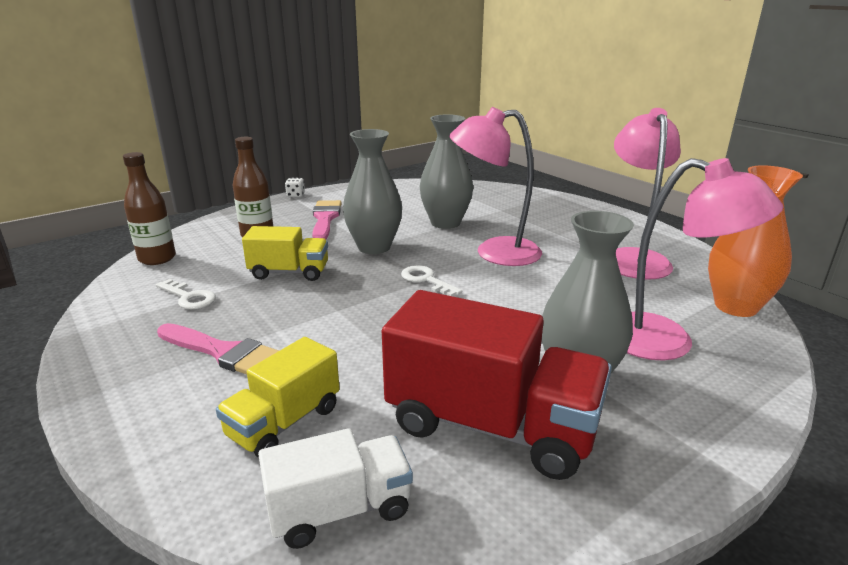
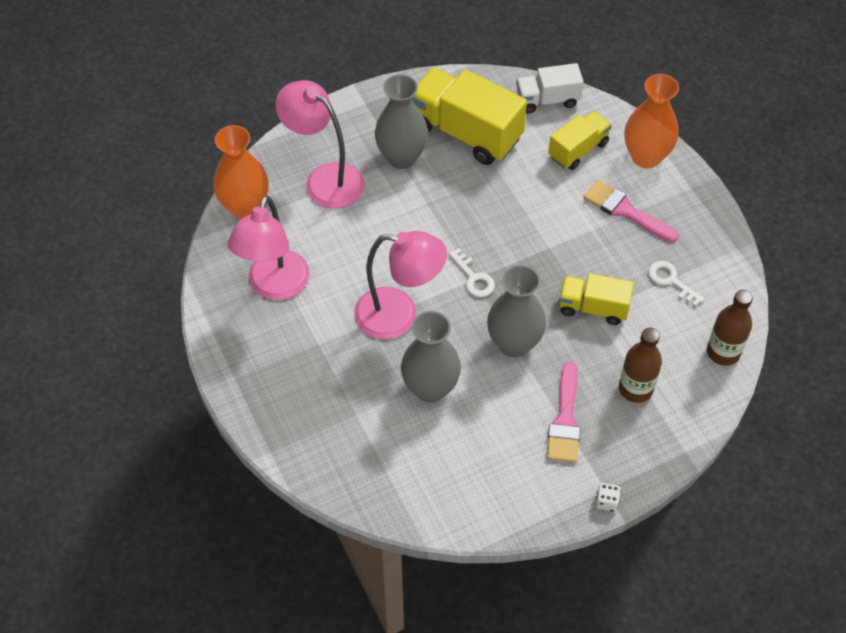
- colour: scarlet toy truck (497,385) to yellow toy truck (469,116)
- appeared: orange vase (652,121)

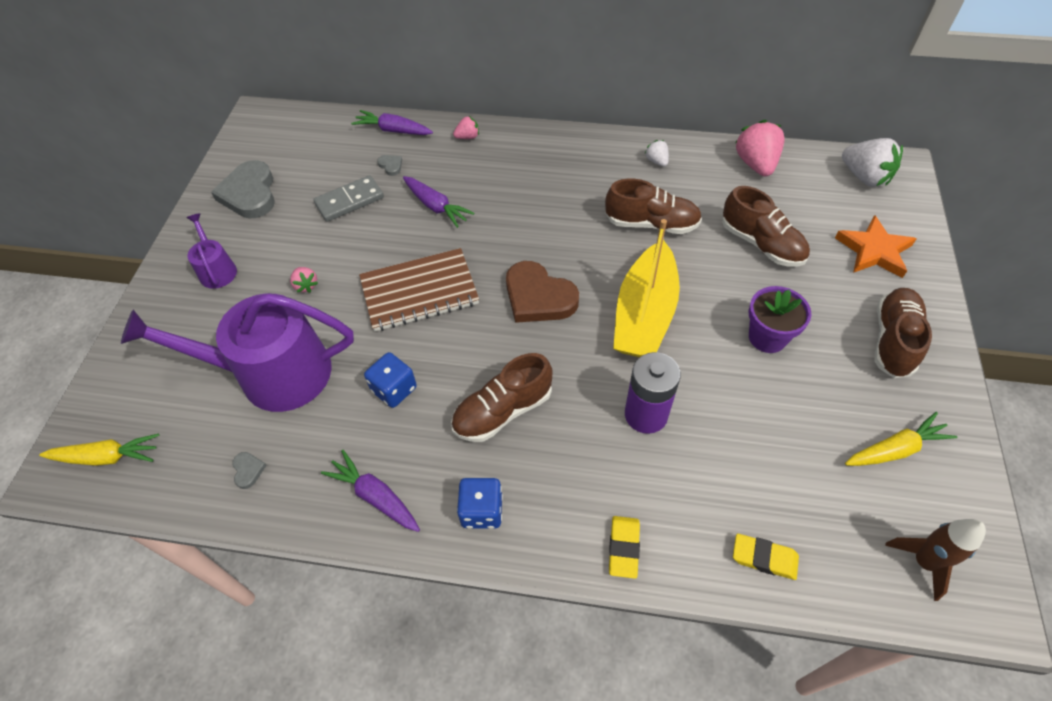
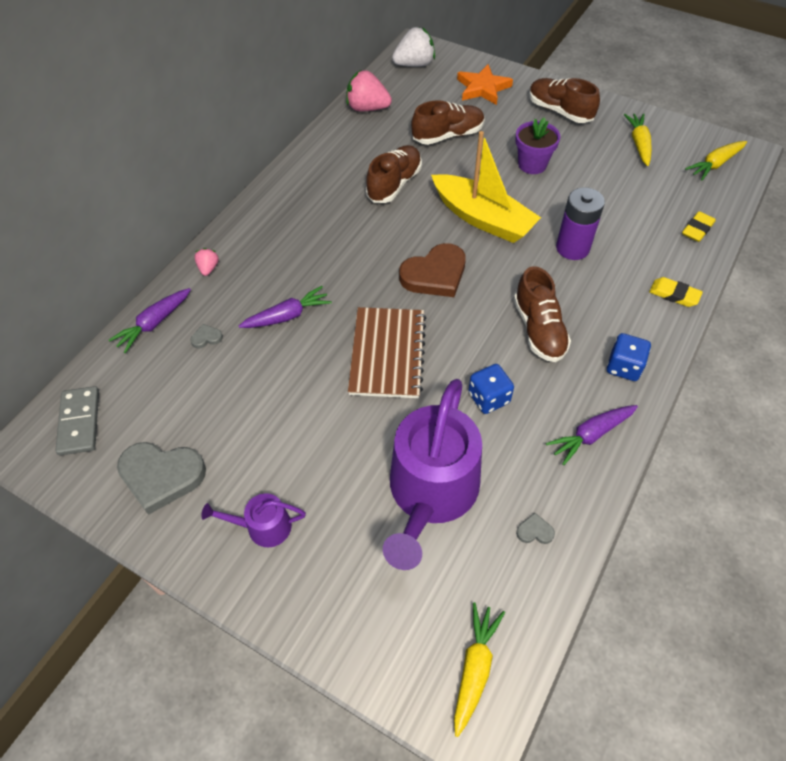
- missing: pink strawberry (304,280)
- relocated: ash-grey domino (348,198) to (77,421)
- missing: white strawberry (656,153)
- exchanged: russet rocket (935,560) to yellow root vegetable (716,160)

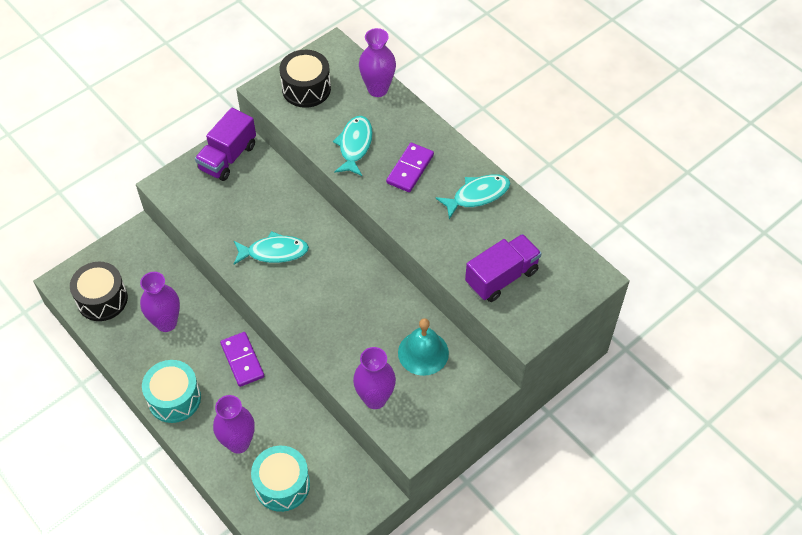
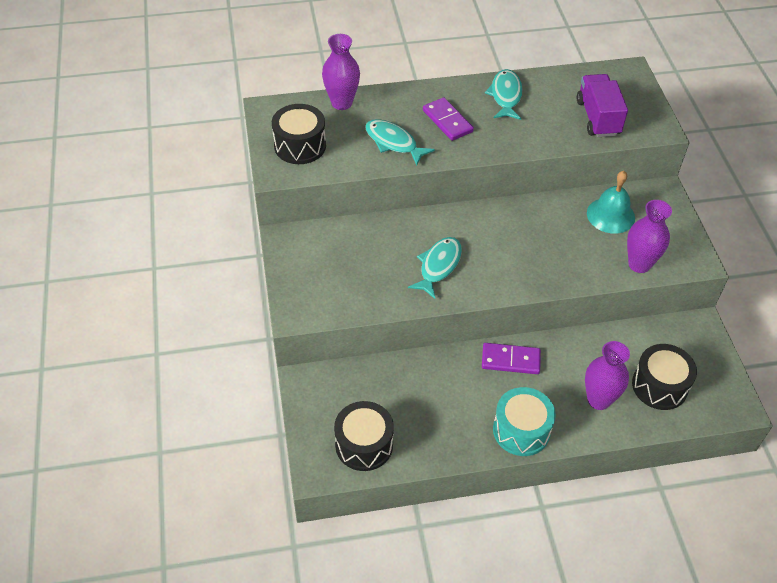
- missing: purple vase (160,302)
- missing: purple toy truck (225,144)
- colour: aqua drum (280,479) to ebony drum (664,377)

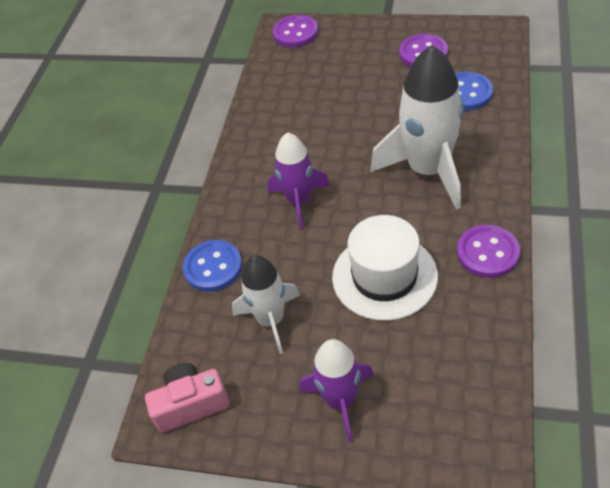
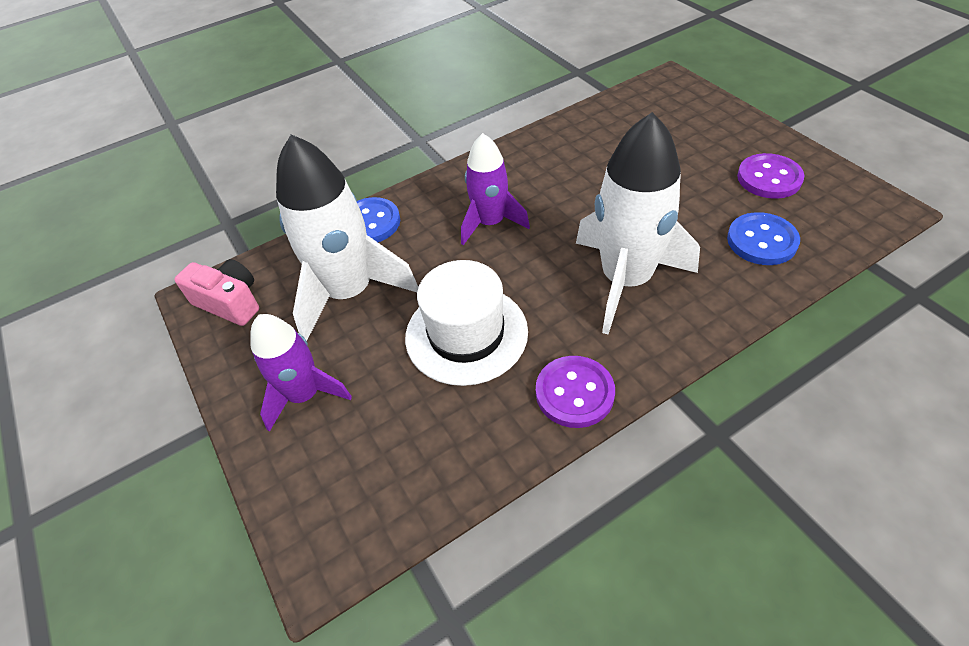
- size: white rocket (266,304) = (347,237) x1.63
- missing: purple shirt button (295,31)

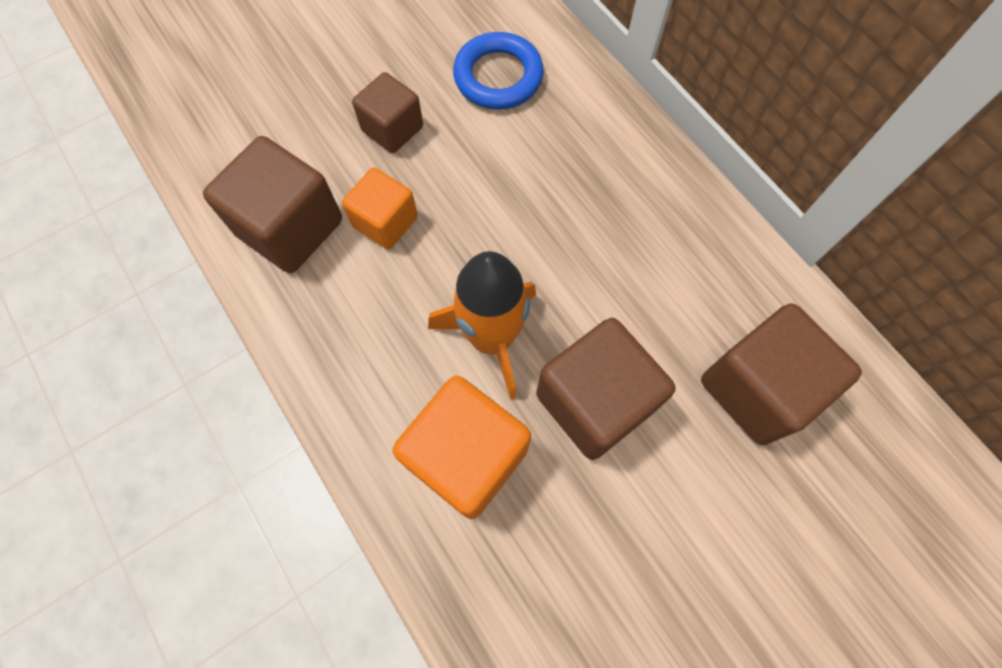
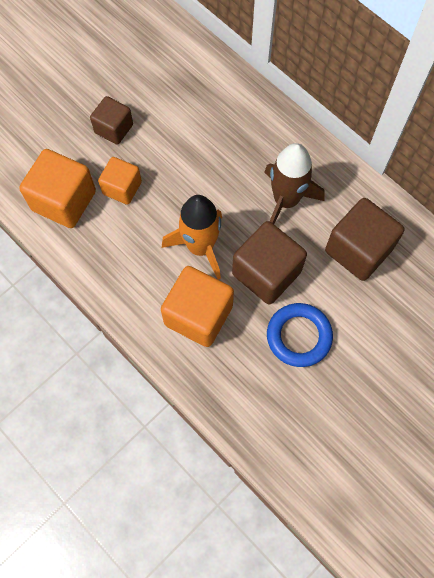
- colour: russet cube (272,204) to orange cube (57,188)
- relocated: royal blue hoop (498,70) to (300,335)
- appeared: russet rocket (294,183)

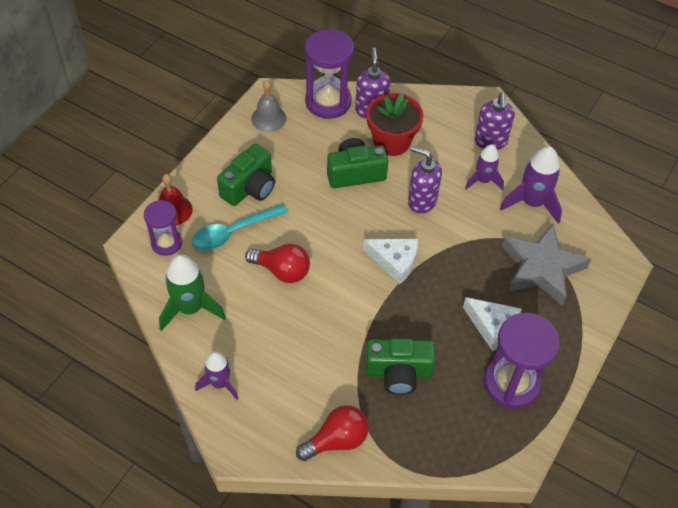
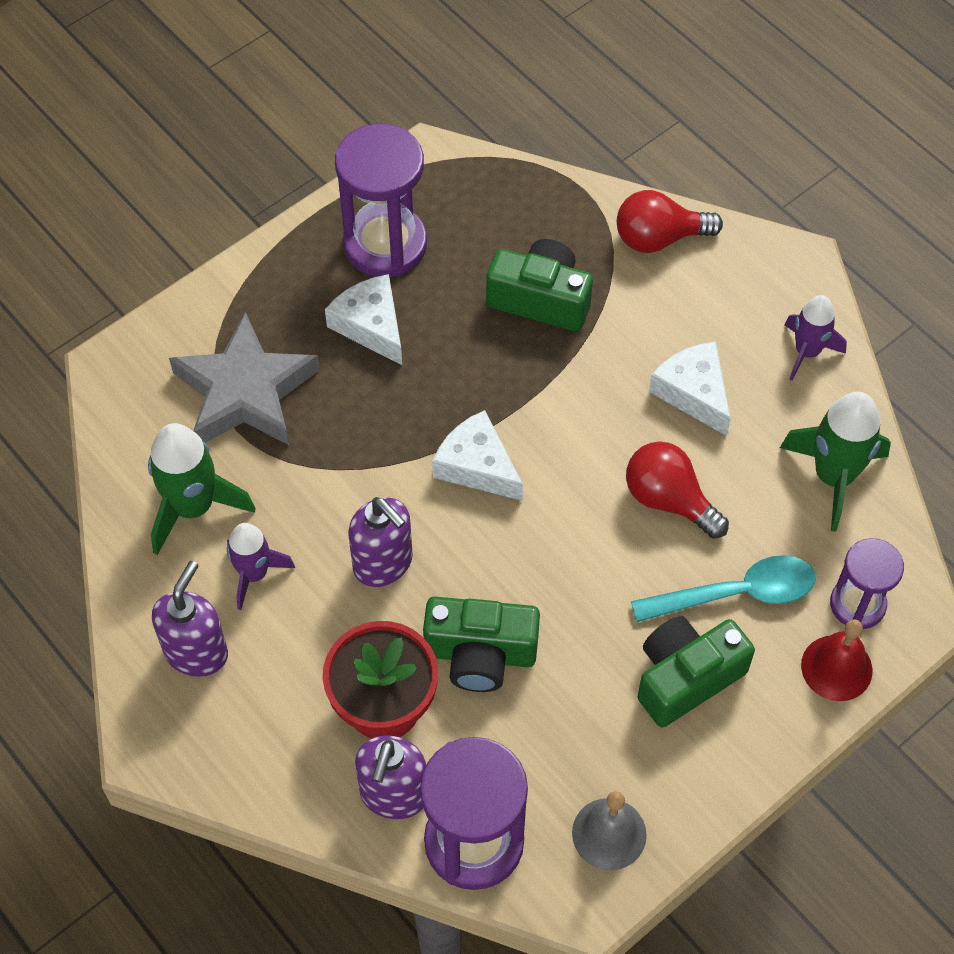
- colour: purple rocket (531,185) to green rocket (202,489)
- appeared: white cheese (690,389)

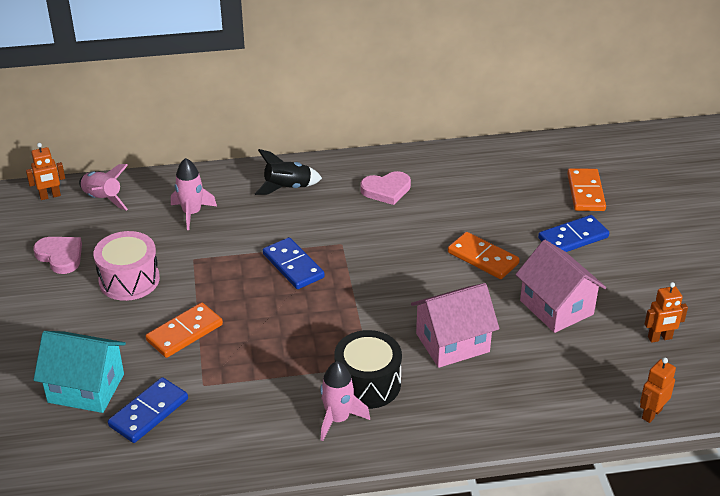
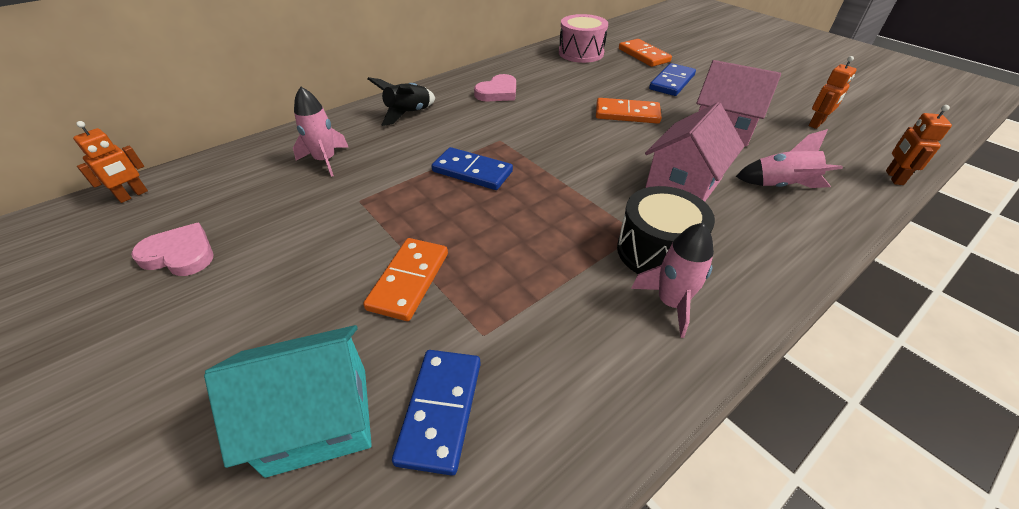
- relocated: pink rocket (103,187) to (789,158)
- relocated: pink drum (126,266) to (583,38)

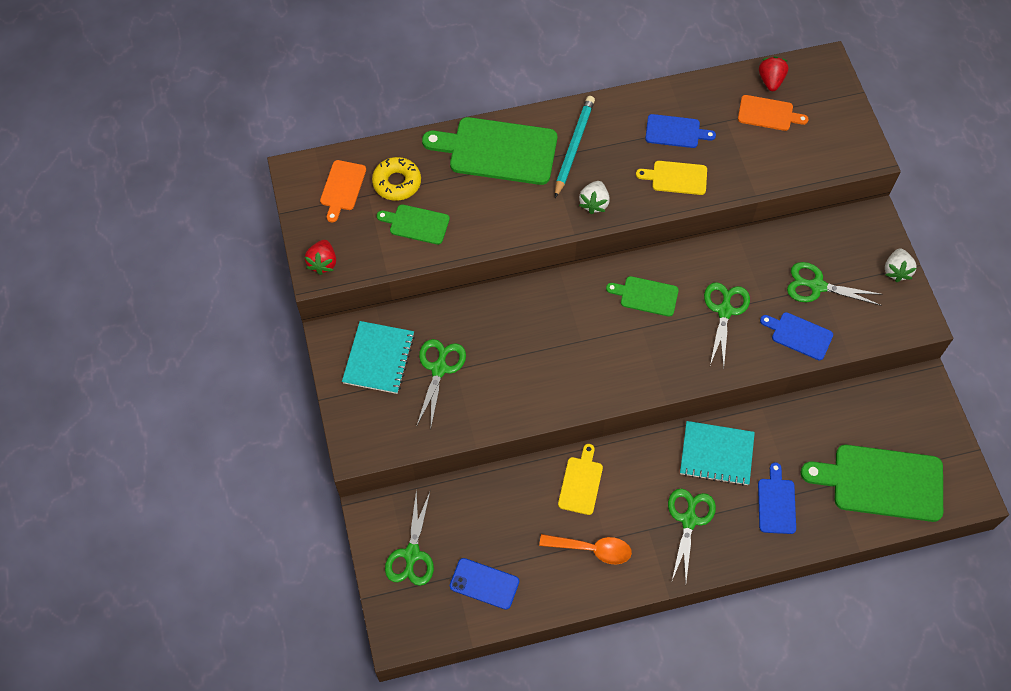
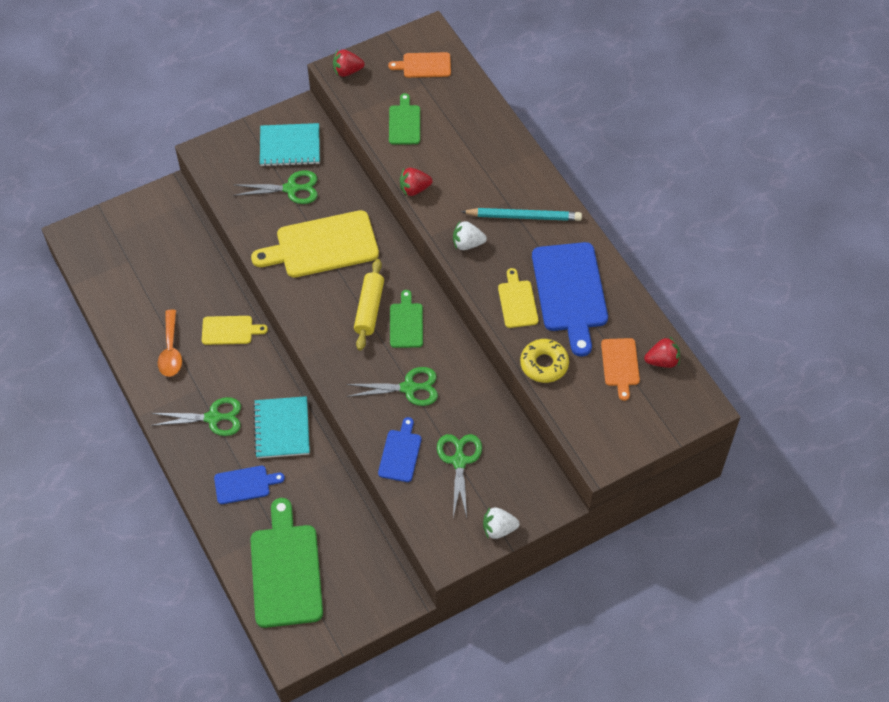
- relocated: yellow doughnut (396,179) to (544,361)
- missing: green shears (409,538)
- missing: green bread board (489,151)
- missing: royal blue phone (484,584)
- size: royal blue bread board (680,131) = (570,299) x1.91
- appeared: yellow bread board (315,244)
- appeared: yellow pastry roller (369,305)
- appeared: scarlet strawberry (416,182)

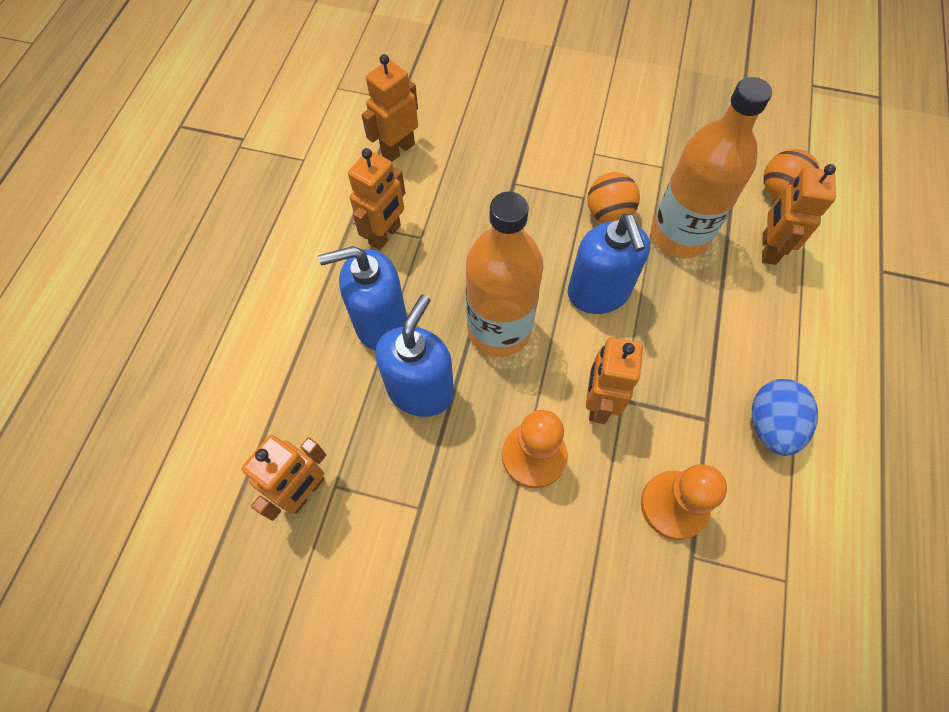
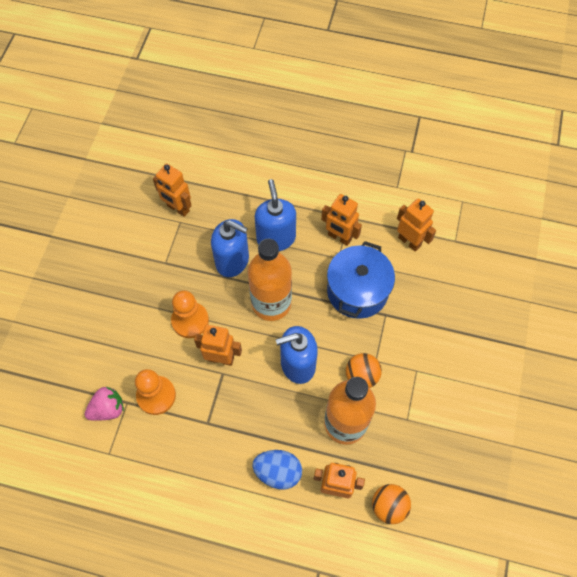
- relocated: royal blue toy egg (785,417) to (277,469)
- appeared: pink strawberry (104,404)
- appeared: royal blue pot (361,280)

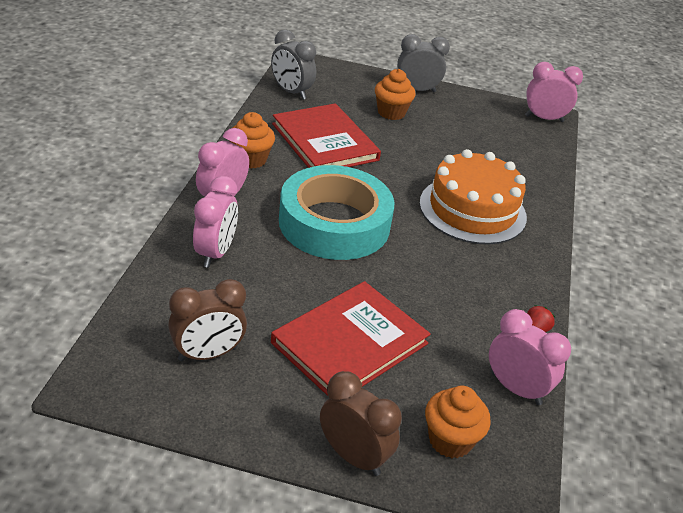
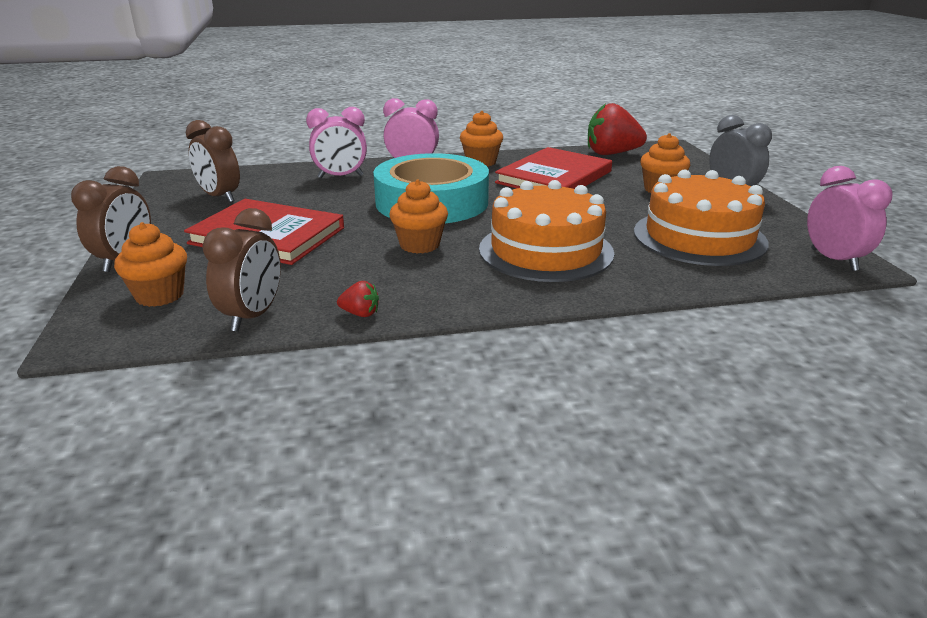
- exchanged: ash-grey clock (293,65) to scarlet strawberry (617,129)
- colour: pink clock (530,357) to russet clock (241,270)
- appeared: orange muffin (418,216)
- appeared: orange layer cake (701,218)

